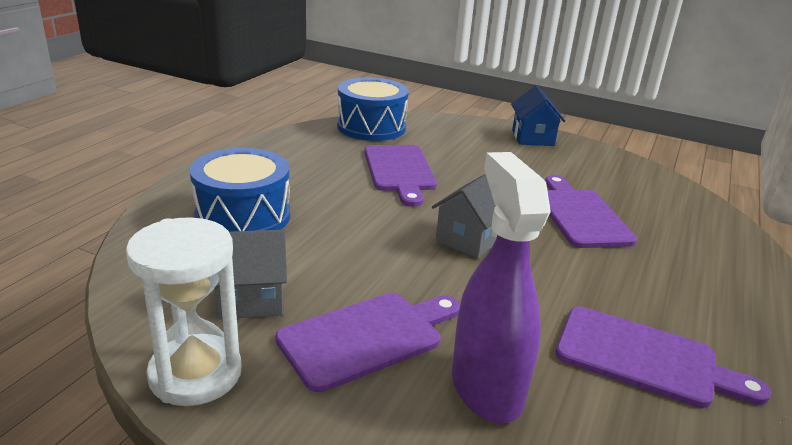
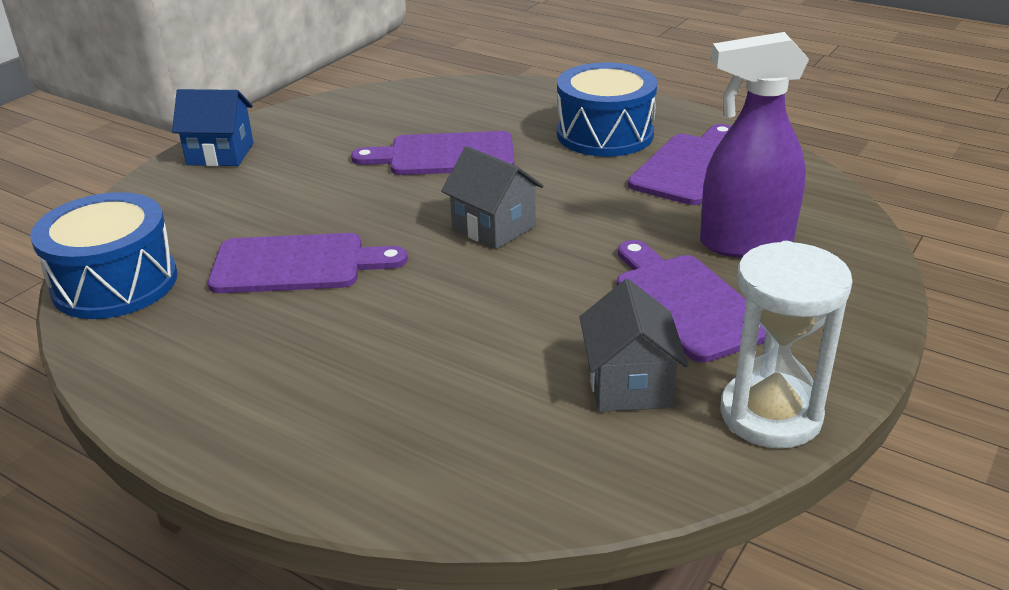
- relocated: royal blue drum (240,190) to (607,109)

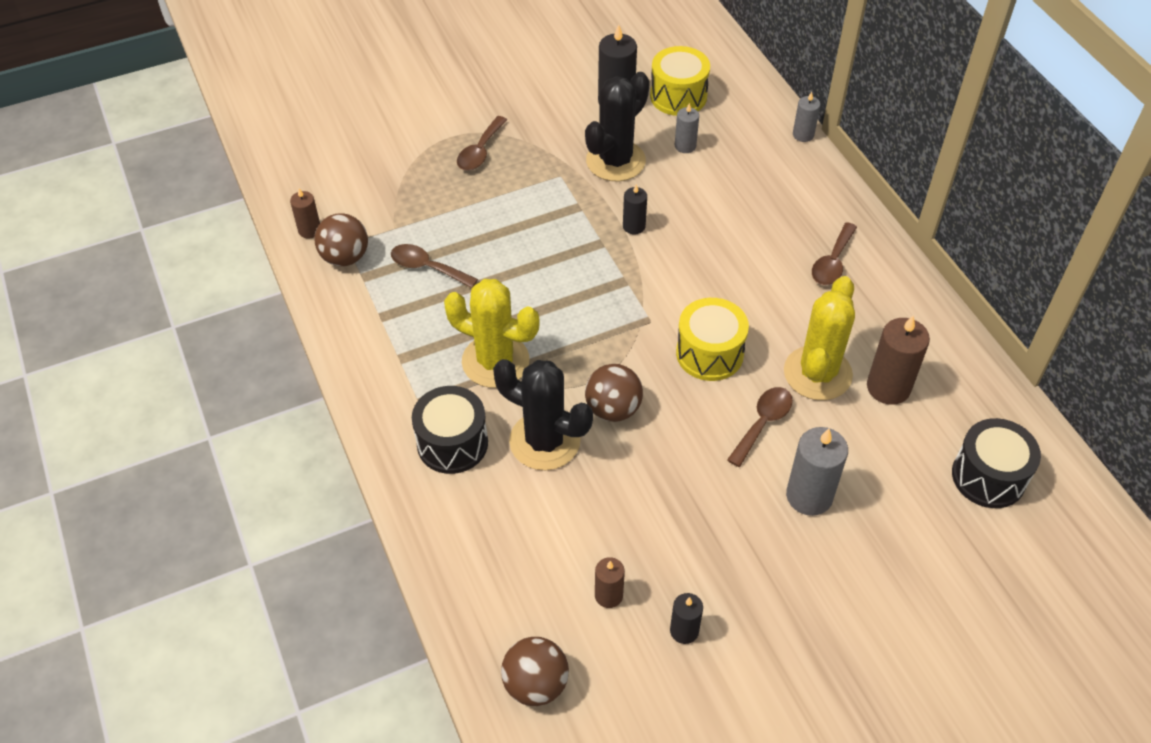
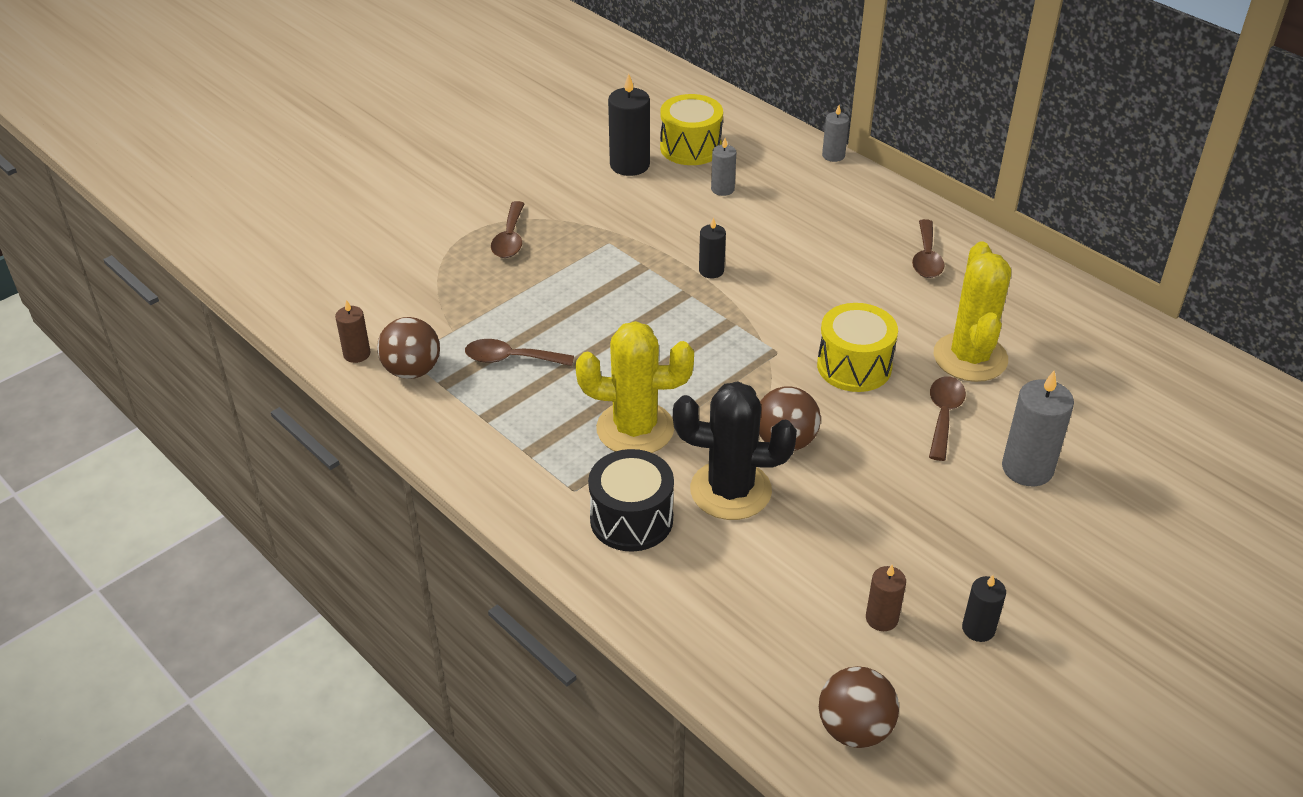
- missing: ebony prickly plant (617,126)
- missing: russet candle (898,360)
- missing: ebony drum (996,463)

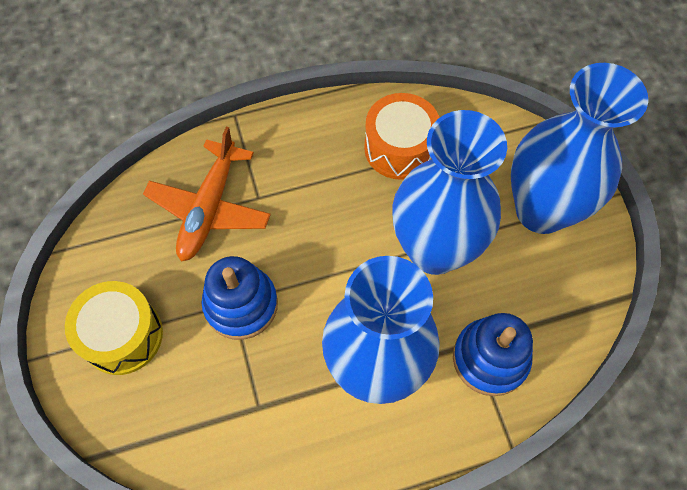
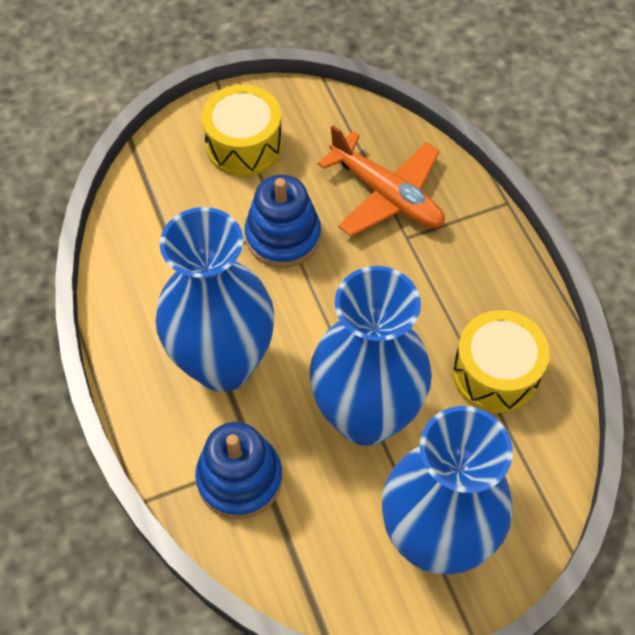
- spun: orange aeroplane (207,194) = (381,181) 150 degrees counterclockwise
- colour: orange drum (402,136) to yellow drum (501,361)

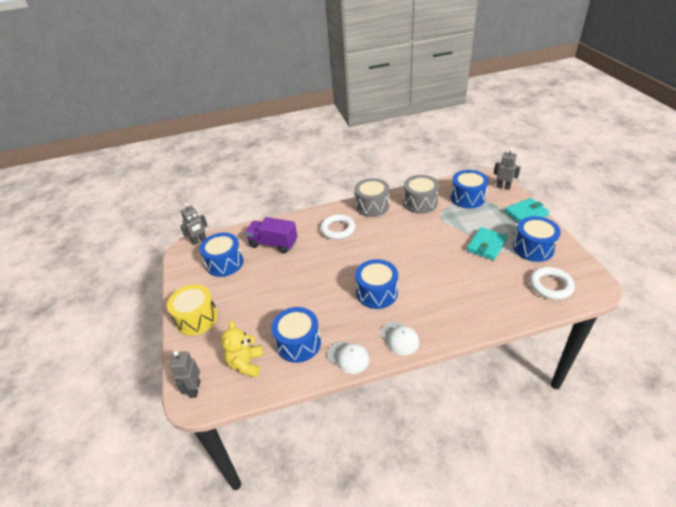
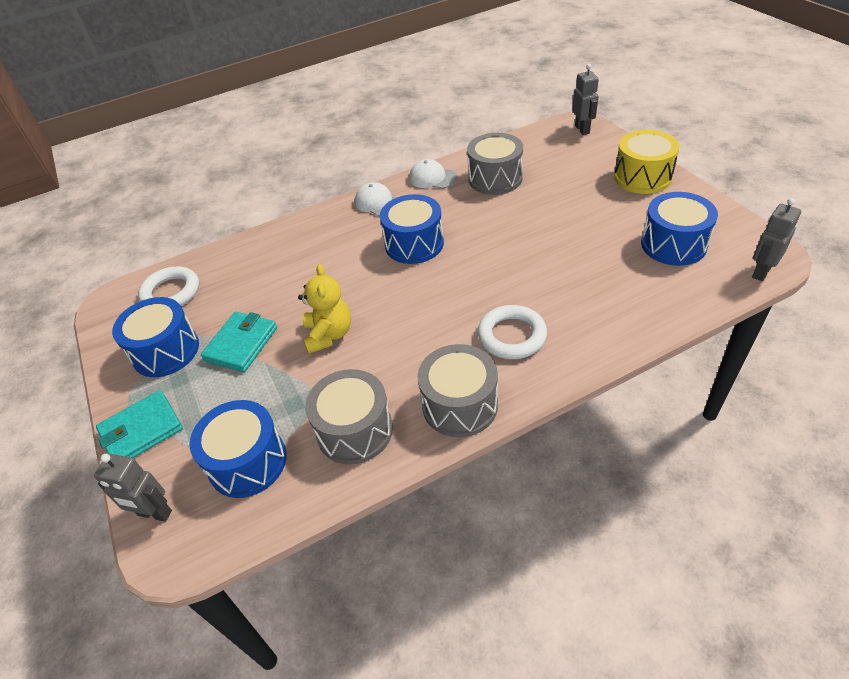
- relocated: yellow teddy (242,349) to (324,309)
- missing: purple toy truck (271,235)
- colour: royal blue drum (296,335) to ash-grey drum (495,164)

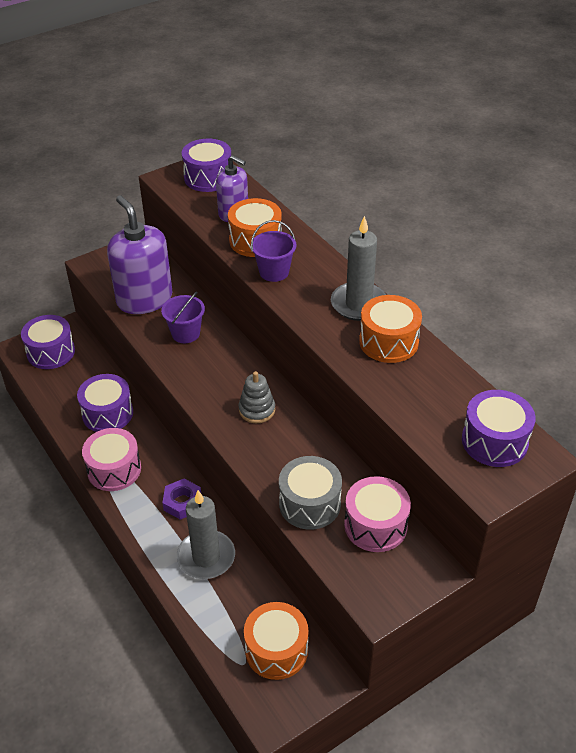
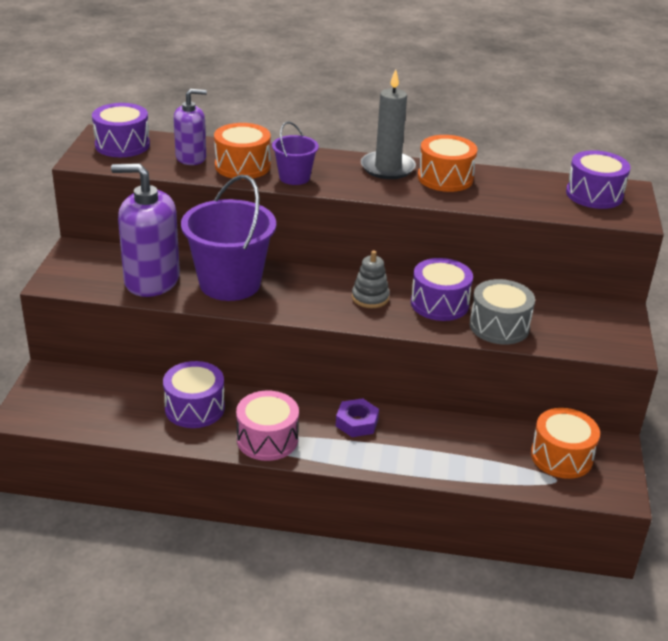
- relocated: purple drum (48,342) to (442,289)
- size: purple bucket (183,317) = (228,238) x1.95
- missing: ash-grey candle (206,534)
- missing: pink drum (377,514)

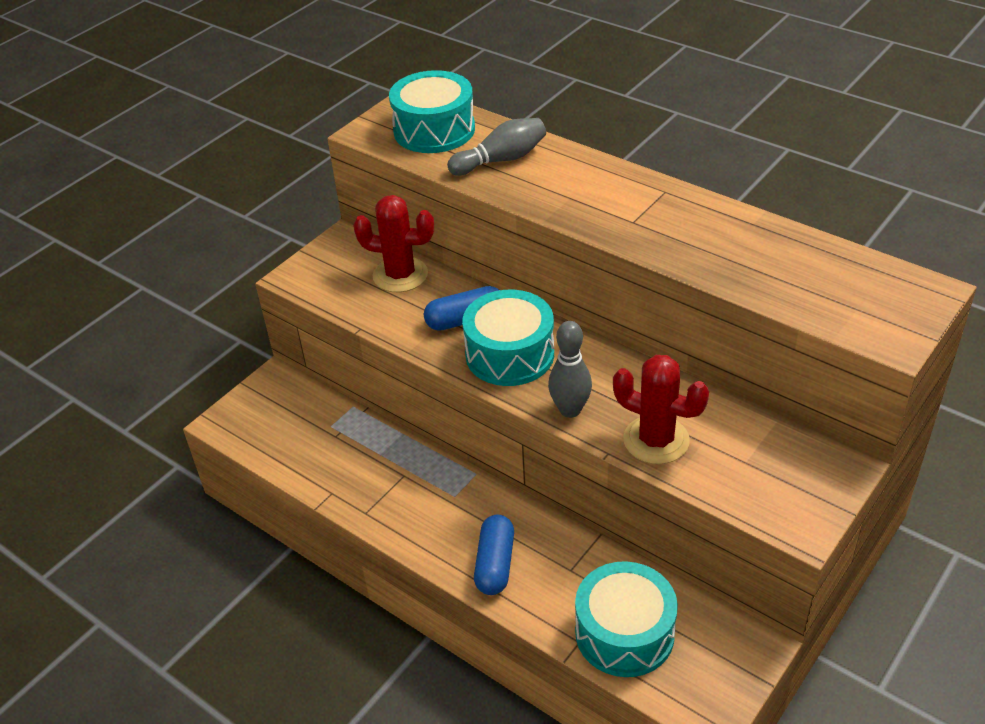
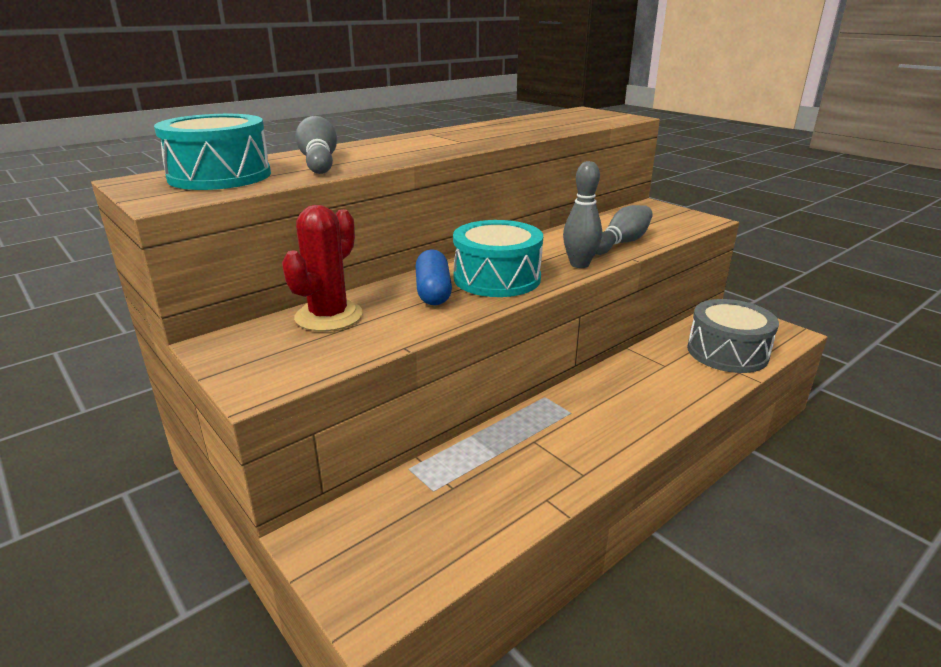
- missing: royal blue pill shape (494,555)
- colour: aqua drum (626,619) to ash-grey drum (733,336)
- exchanged: scarlet prickly plant (661,409) to ash-grey skittle (624,230)

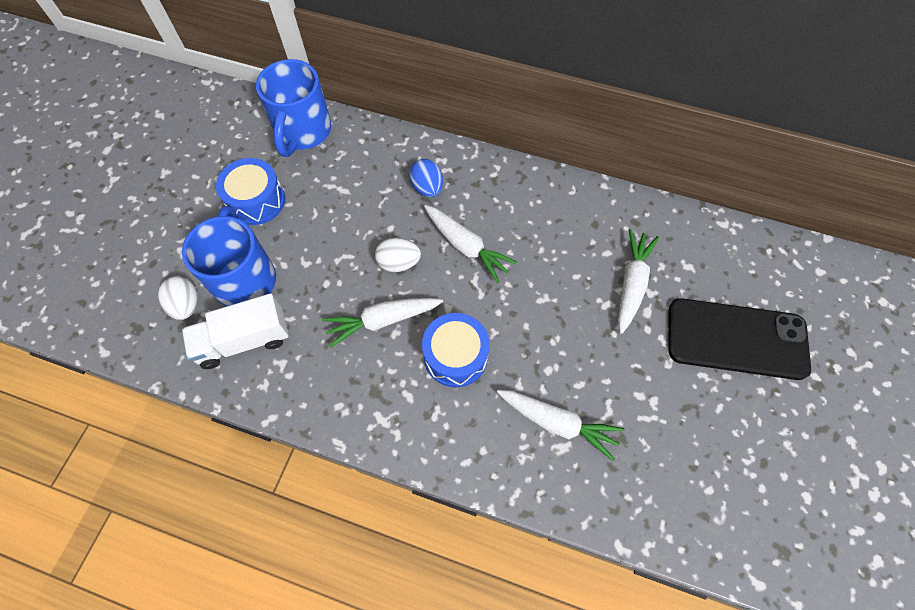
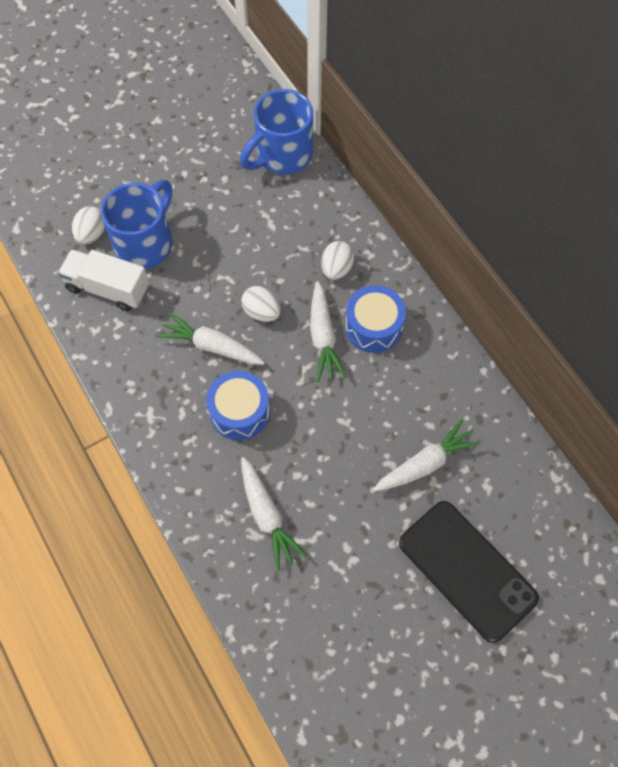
- relocated: royal blue drum (250,191) to (375,319)
- colour: royal blue toy egg (426,178) to white toy egg (337,260)

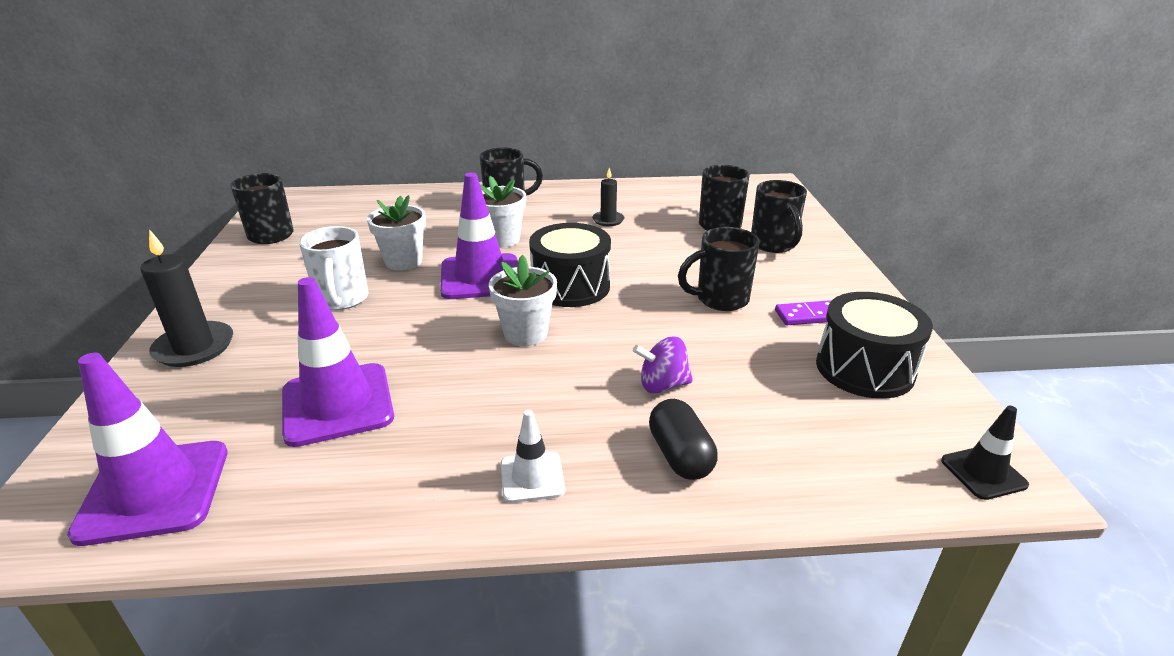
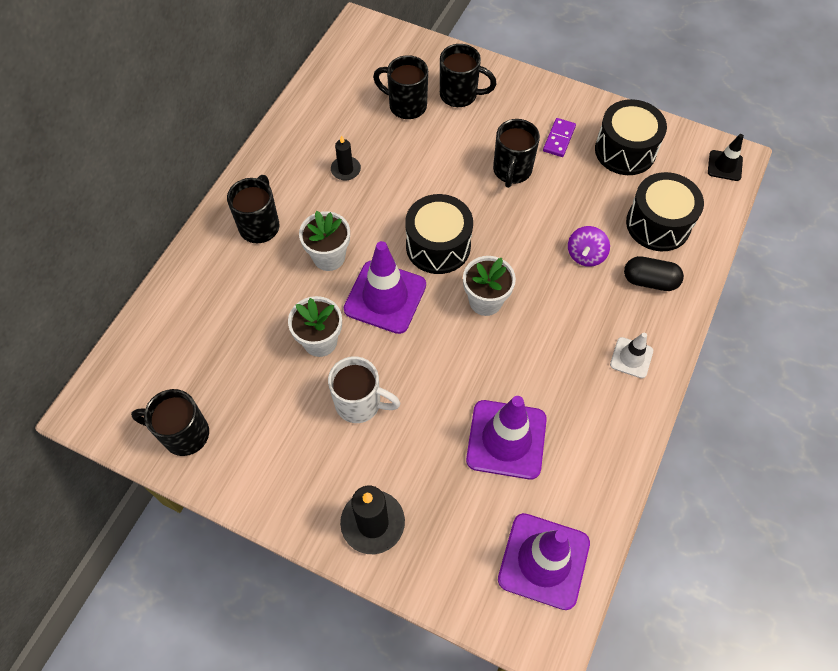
- appeared: ebony drum (665,211)

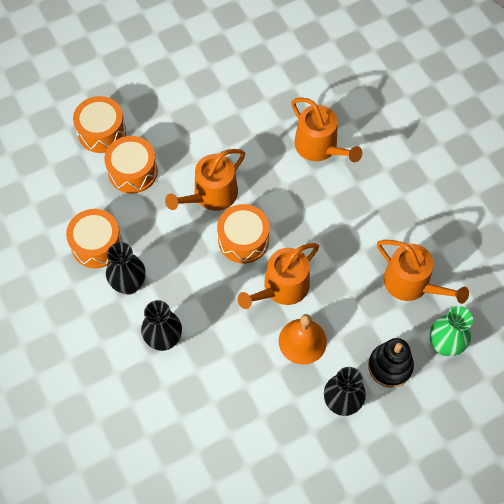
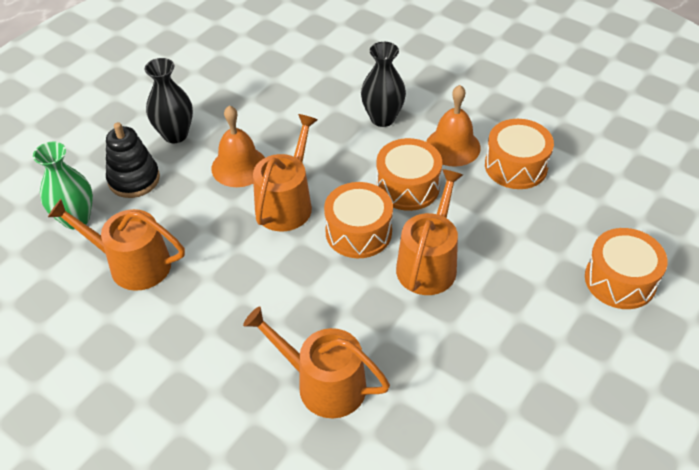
- relocated: orange drum (131,165) to (409,174)
- exchanged: ebony vase (125,268) to orange hand bell (453,126)

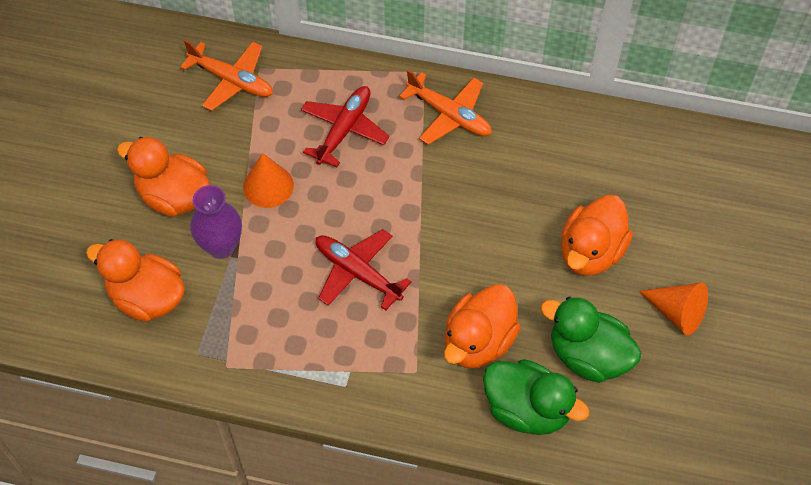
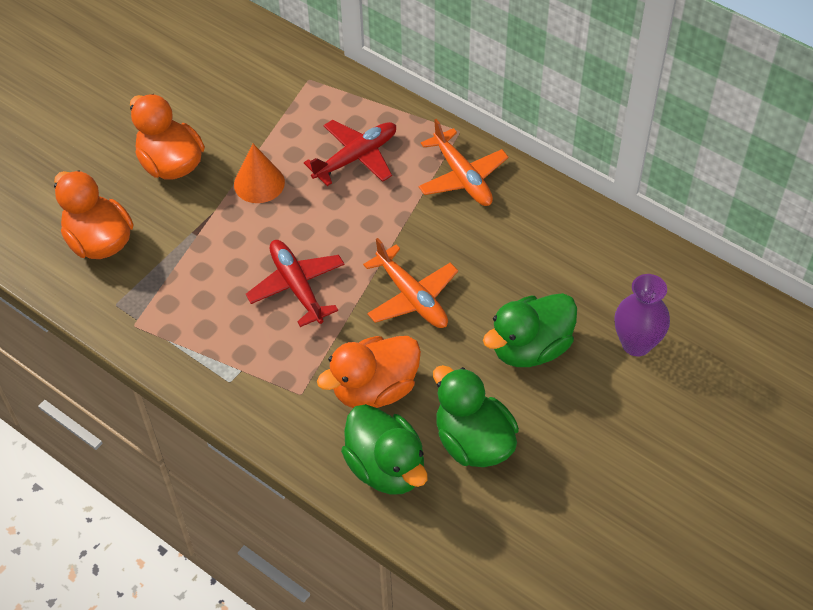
- relocated: orange aeroplane (226,75) to (410,283)
- relocated: purple vase (216,222) to (642,315)
- colour: orange duck (597,235) to green duck (530,330)
- missing: orange cone shape (673,309)

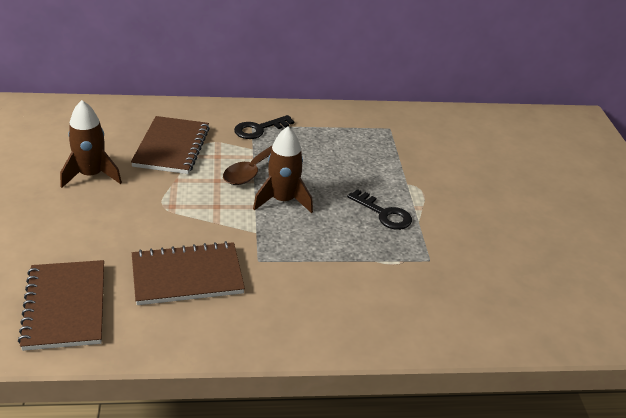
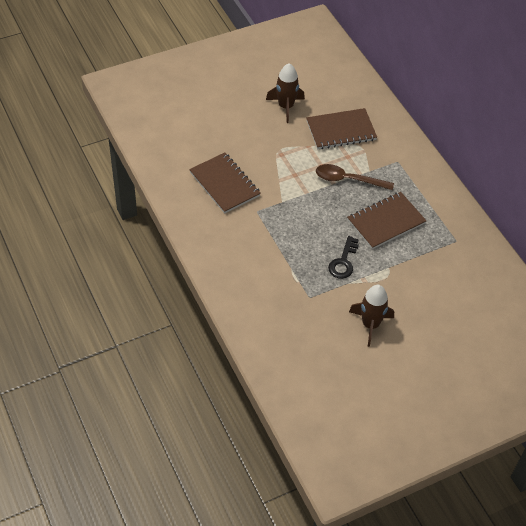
- relocated: russet notepad (61,305) to (387,220)
- missing: ebony key (264,127)
- relocated: russet rocket (283,170) to (371,316)

